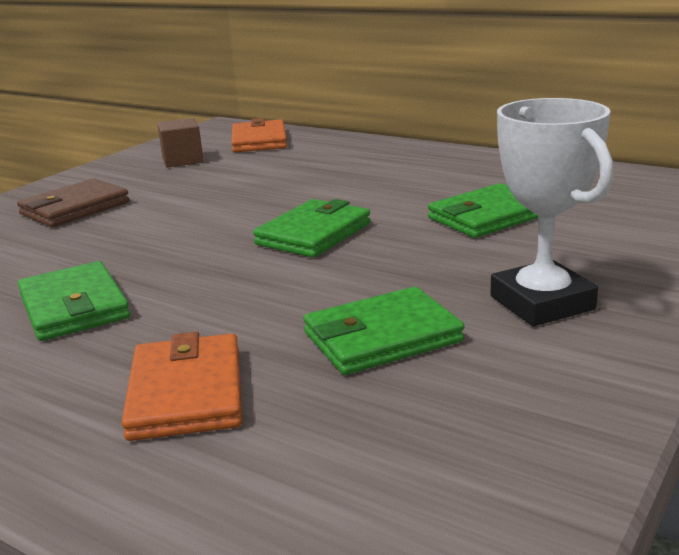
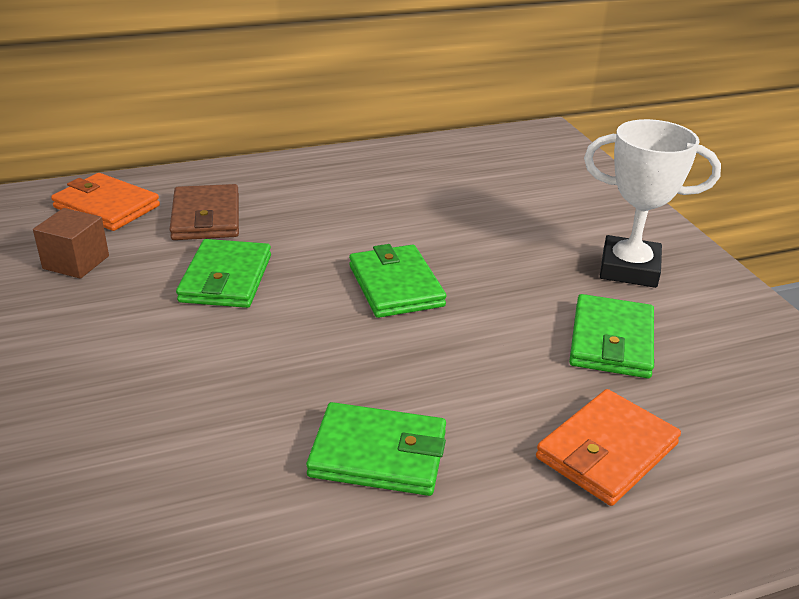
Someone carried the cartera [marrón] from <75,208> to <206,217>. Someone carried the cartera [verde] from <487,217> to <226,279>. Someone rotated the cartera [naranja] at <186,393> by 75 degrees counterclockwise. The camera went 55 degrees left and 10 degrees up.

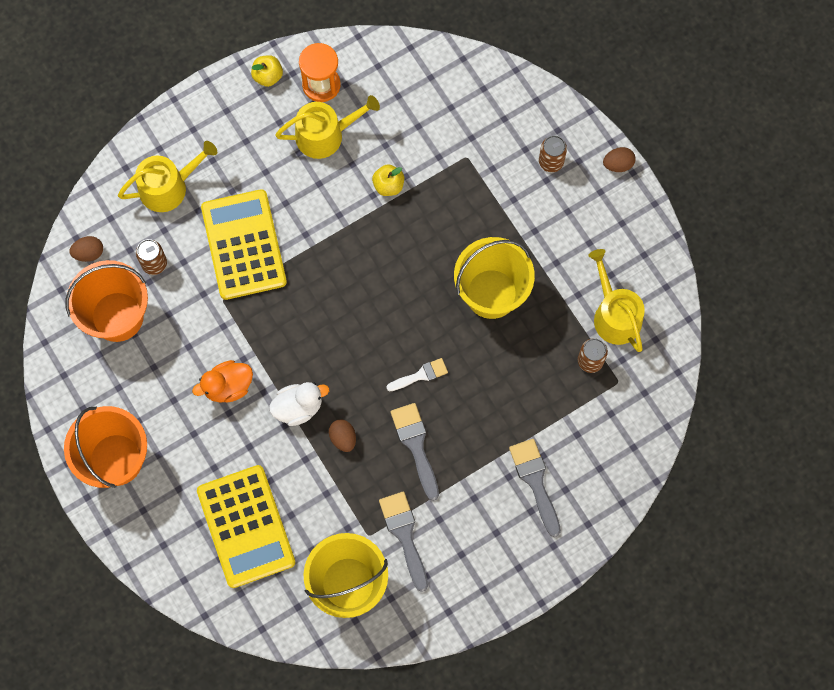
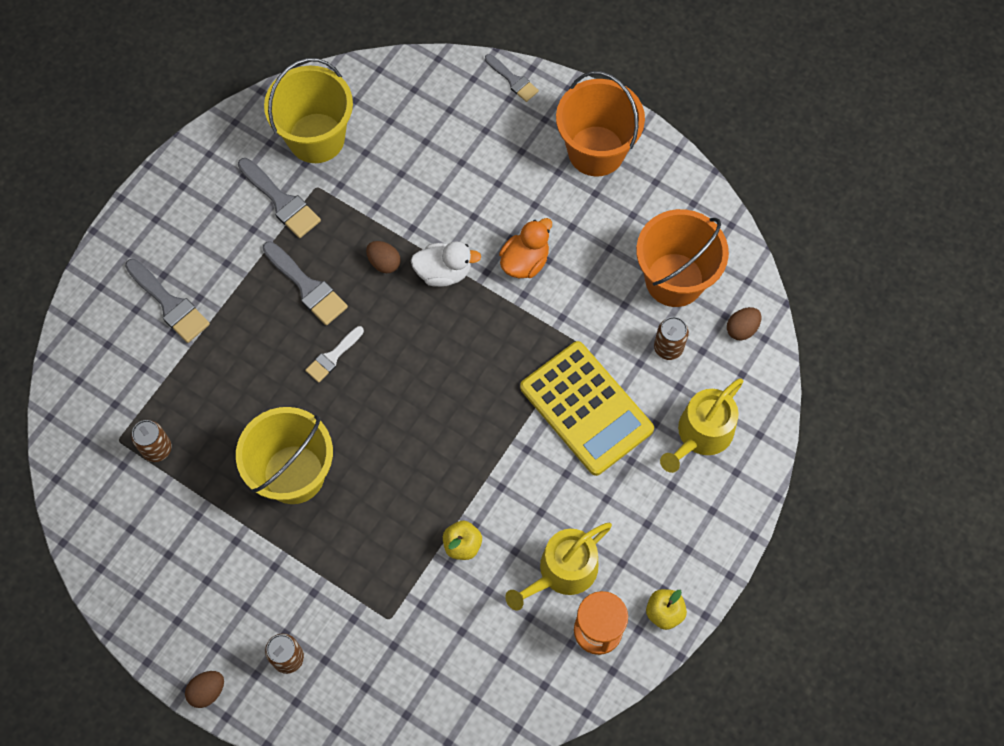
Someone took away the calculadora [amarillo] at <246,526>. Someone took away the regadera [amarillo] at <614,314>. Someone put down the pincel [gris] at <513,80>. Someone rotated the pato [blanco] at <298,407> by 135 degrees counterclockwise. The camera went 155 degrees right and 5 degrees down.

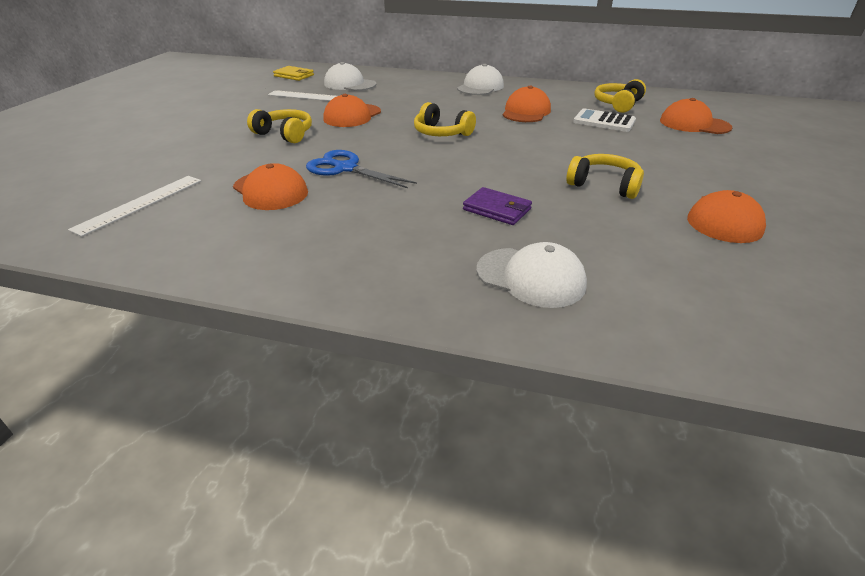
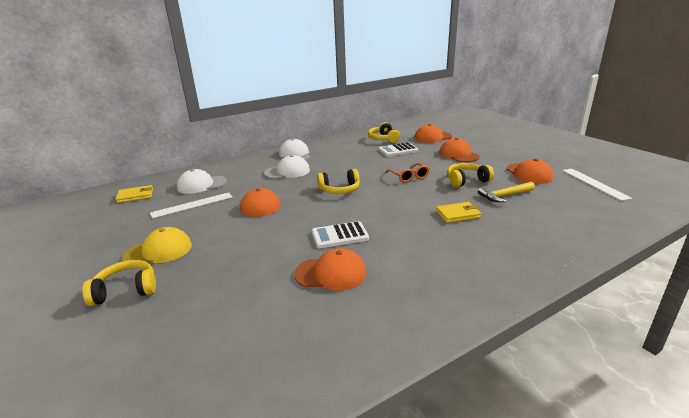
Someone put down the gorra [amarillo] at <158,251>. Someone put down the gafas [naranja] at <409,177>. Someone put down the martillo [amarillo] at <504,196>. Someone carried the regla [blanco] from <140,204> to <594,183>. Someone carried the auriculares [amarillo] from <285,134> to <126,290>. Someone carried the gorra [blanco] from <530,277> to <287,171>. Someone carried the gorra [naranja] from <526,112> to <458,154>. Someone swapped the tijeras [azul] at <345,168> for the calculadora [blanco] at <340,235>. Someone repainted the cartera [morado] at <497,209>, which became the cartera [amarillo] at <458,214>. The camera went 45 degrees left and 10 degrees down.

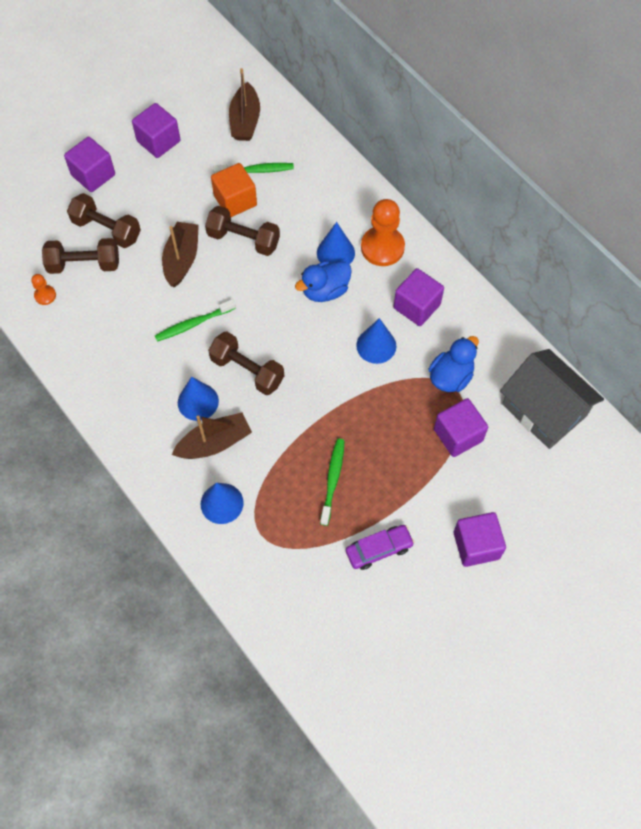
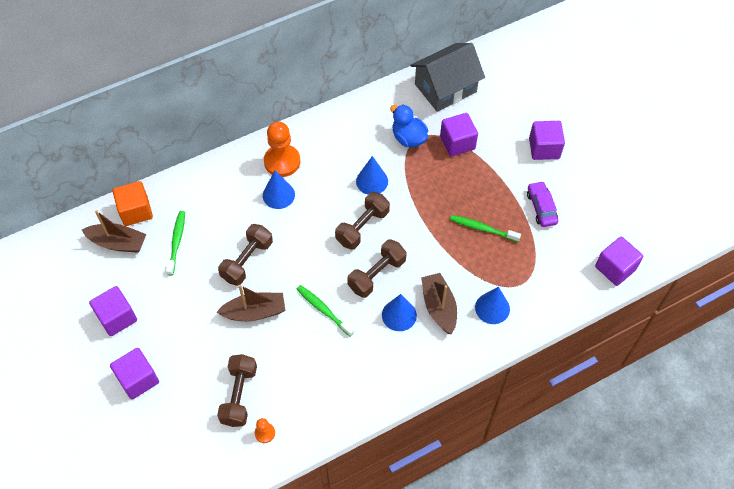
Someone took away the pato [azul] at <325,291>. Someone carried the mancuerna [marrón] from <107,229> to <362,227>. Someone carried the cubo [naranja] from <235,200> to <136,211>. Someone carried the cubo [morado] from <416,306> to <615,268>. Someone rotated the cepillo de dientes [verde] at <193,324> by 150 degrees clockwise. Someone rotated the barco [marrón] at <182,259> by 150 degrees clockwise. The camera went 80 degrees left and 5 degrees down.

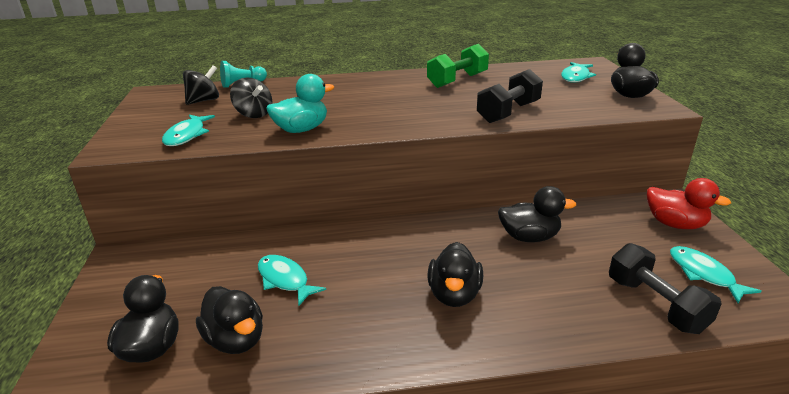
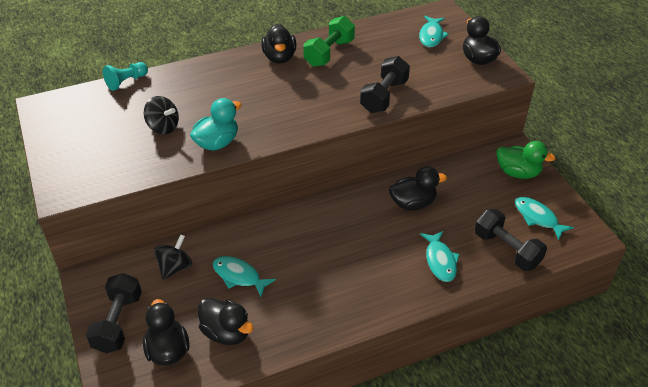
Someone put down the mancuerna [negro] at <118,322>. Someone carried the pez [turquesa] from <187,135> to <440,261>. Someone carried the peonza [negro] from <204,101> to <175,267>. Someone carried the pato [negro] from <454,295> to <279,57>. Someone repainted the pato [rojo] at <675,224>, which became the pato [verde] at <518,172>. The camera went 15 degrees left and 15 degrees up.

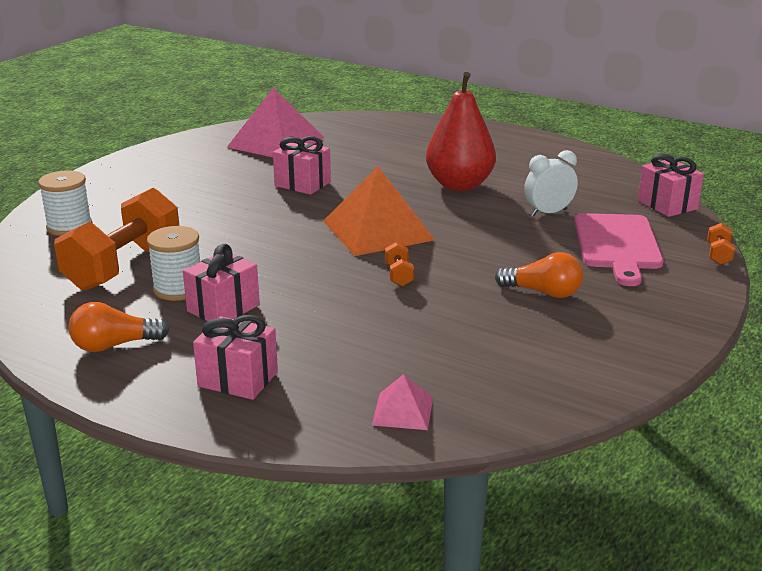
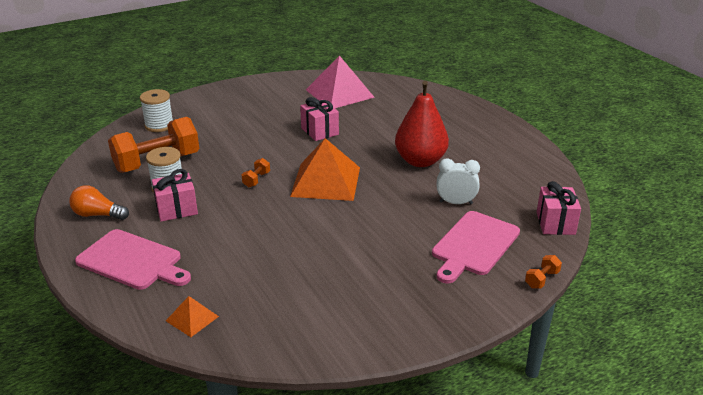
Someone took away the bombilla [naranja] at <543,292>. Someone carried the mancuerna [naranja] from <399,275> to <256,180>. Someone swapped the regalo [rosa] at <238,379> for the tabla de cortar [rosa] at <132,261>. Someone repainted the pirámide [rosa] at <402,411>, which became the pirámide [naranja] at <192,318>. The camera went 30 degrees right and 5 degrees up.

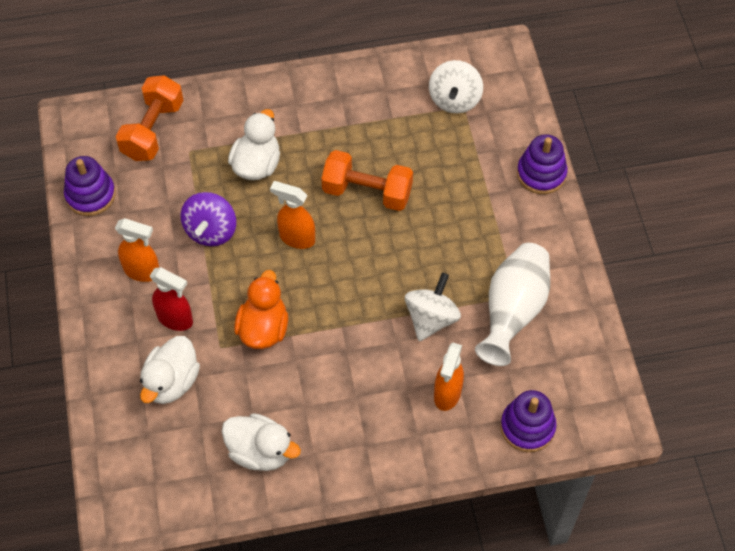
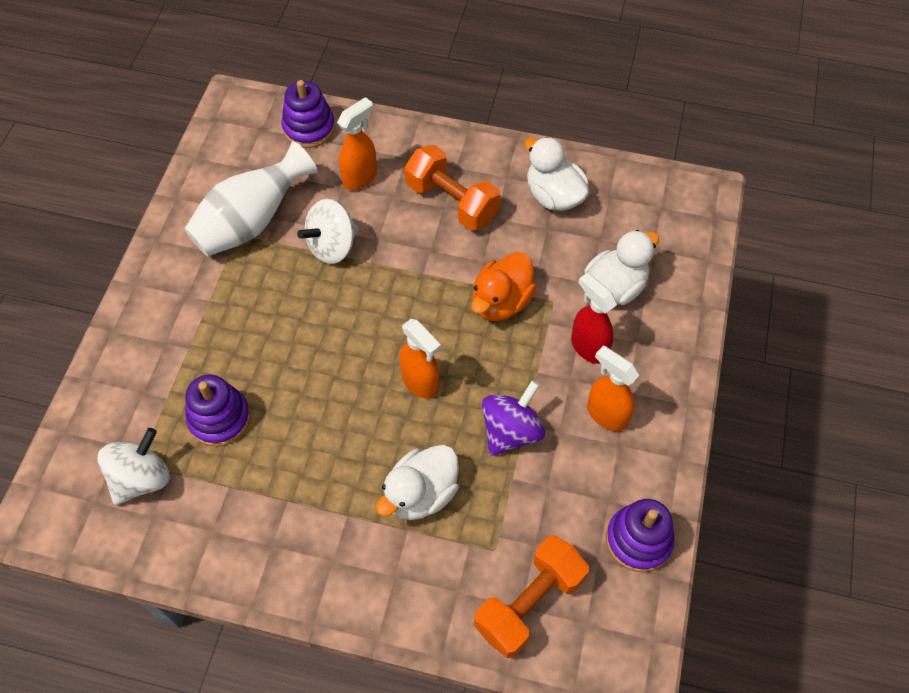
Someone carried the mancuerna [naranja] from <367,192> to <452,202>. Someone carried the juguete apilable [morado] from <541,174> to <219,418>. The camera went 155 degrees left and 0 degrees up.

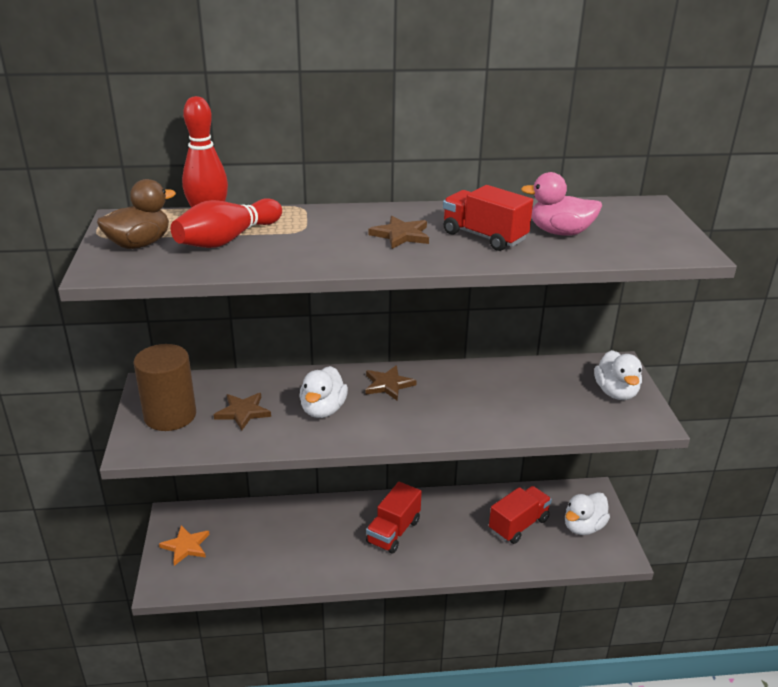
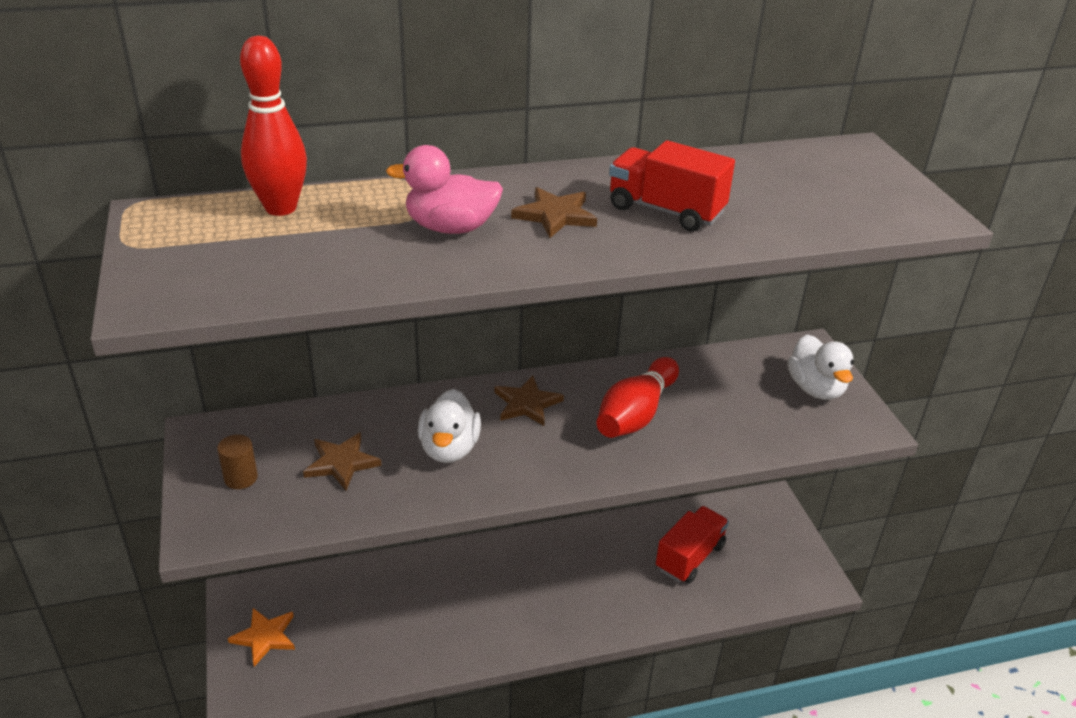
Someone took away the pato [marrón] at <139,244>. Someone took away the camión [rojo] at <393,531>. Someone took away the pato [blanco] at <583,527>. Someone carried the bolo [rojo] from <227,239> to <636,414>. Someone carried the pato [rosa] from <560,232> to <450,228>. Someone scaled the cilindro [marrón] at <170,416> by 0.46. The camera went 10 degrees left and 5 degrees up.

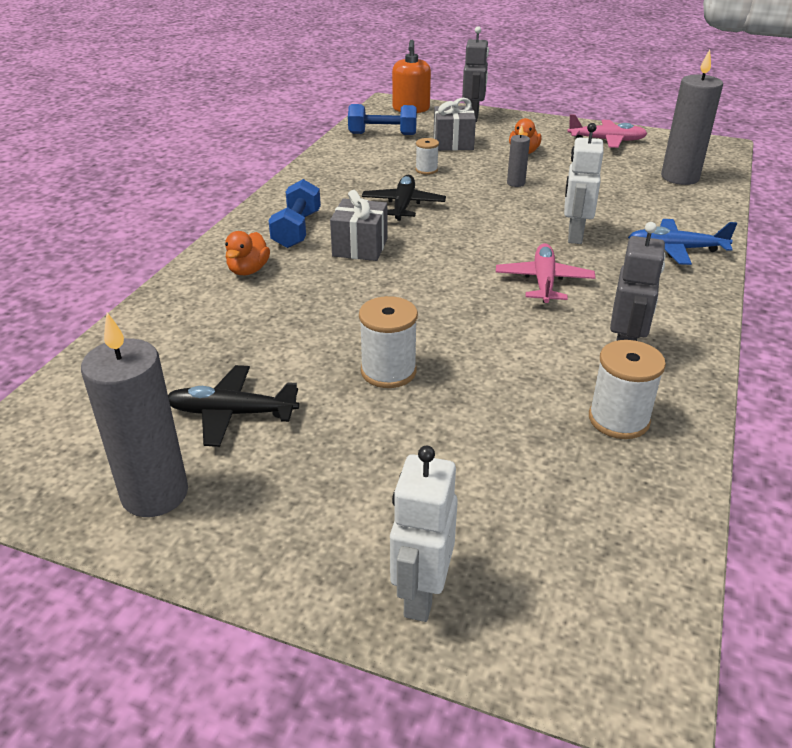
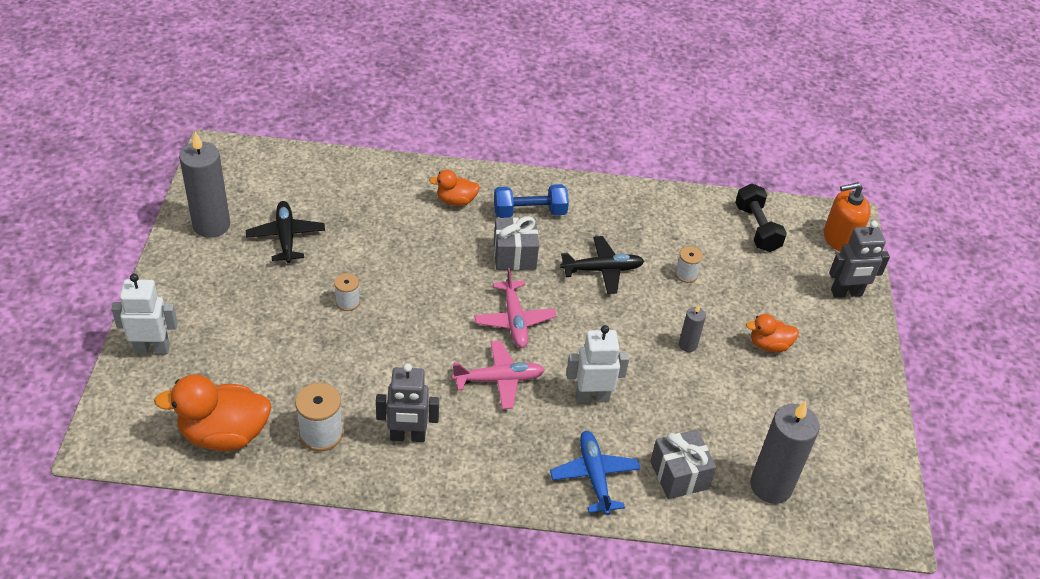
Someone put down the pato [naranja] at <224,434>. Someone carried the regalo [gris] from <453,143> to <679,475>. Someone carried the avión [rosa] from <607,140> to <514,320>. Someone repainted the mancuerna [azul] at <382,134>, which became the mancuerna [negro] at <757,228>. Someone scaled the carrete [blanco] at <388,371> by 0.60. The camera went 70 degrees right and 10 degrees up.

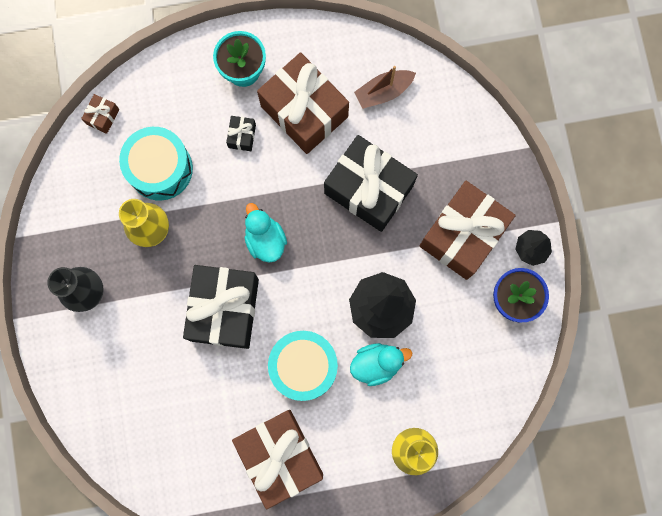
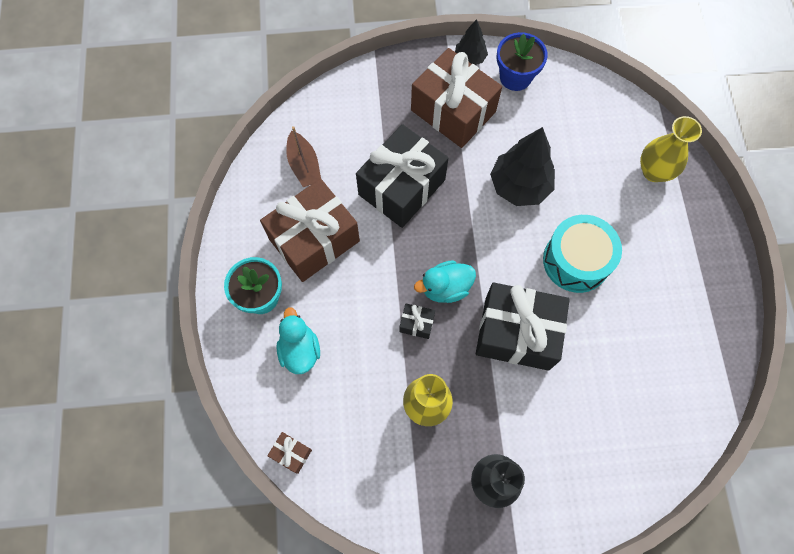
Someone took away the tambor [turquesa] at <160,168>. Someone took away the regalo [marrón] at <280,456>. Someone carried the regalo [negro] from <242,136> to <416,323>. Someone carried the pato [turquesa] from <376,364> to <300,350>. The camera went 85 degrees left and 10 degrees down.

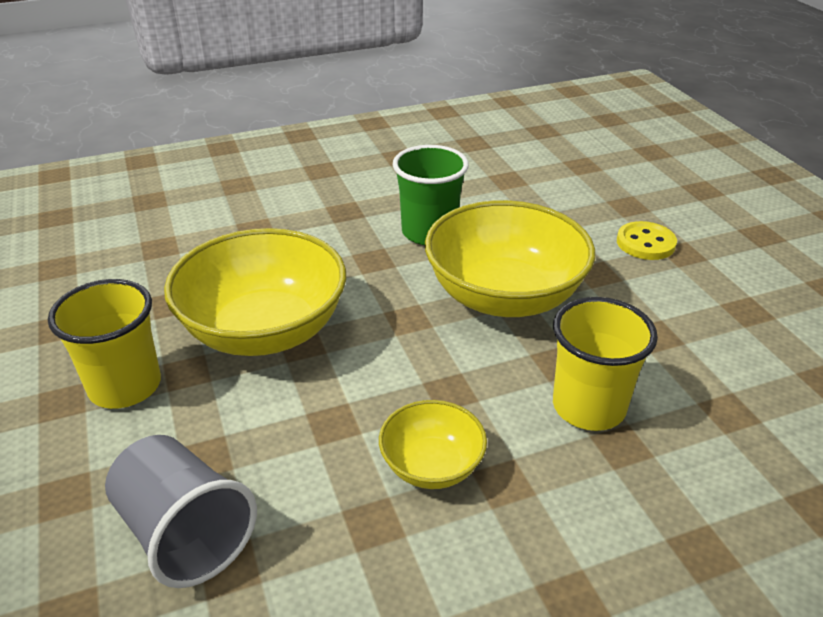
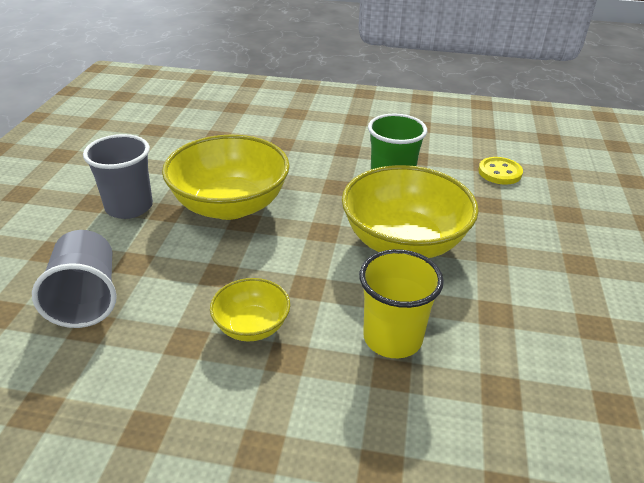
Someone carried the botón [amarillo] from <645,243> to <499,172>. Someone repainted the vaso [amarillo] at <125,386>, which became the vaso [gris] at <129,207>. The camera went 30 degrees right and 0 degrees up.

